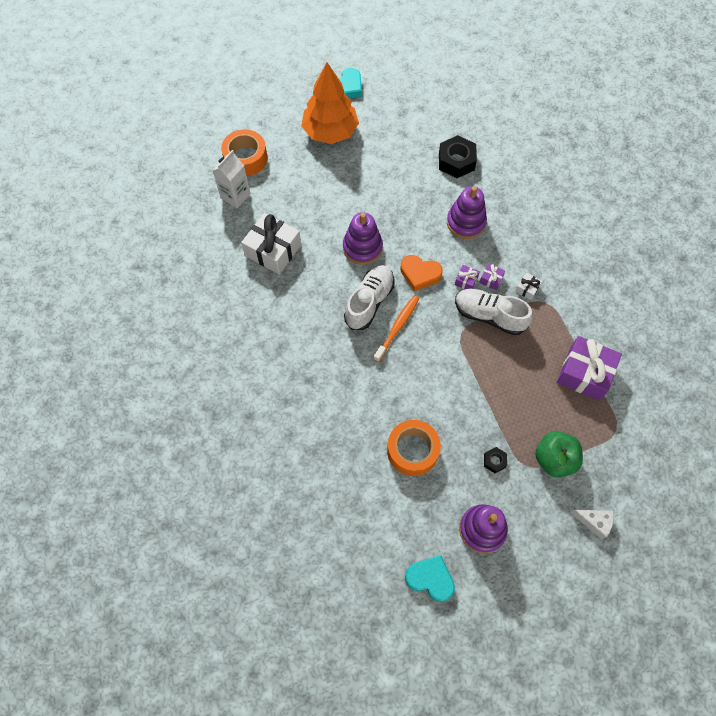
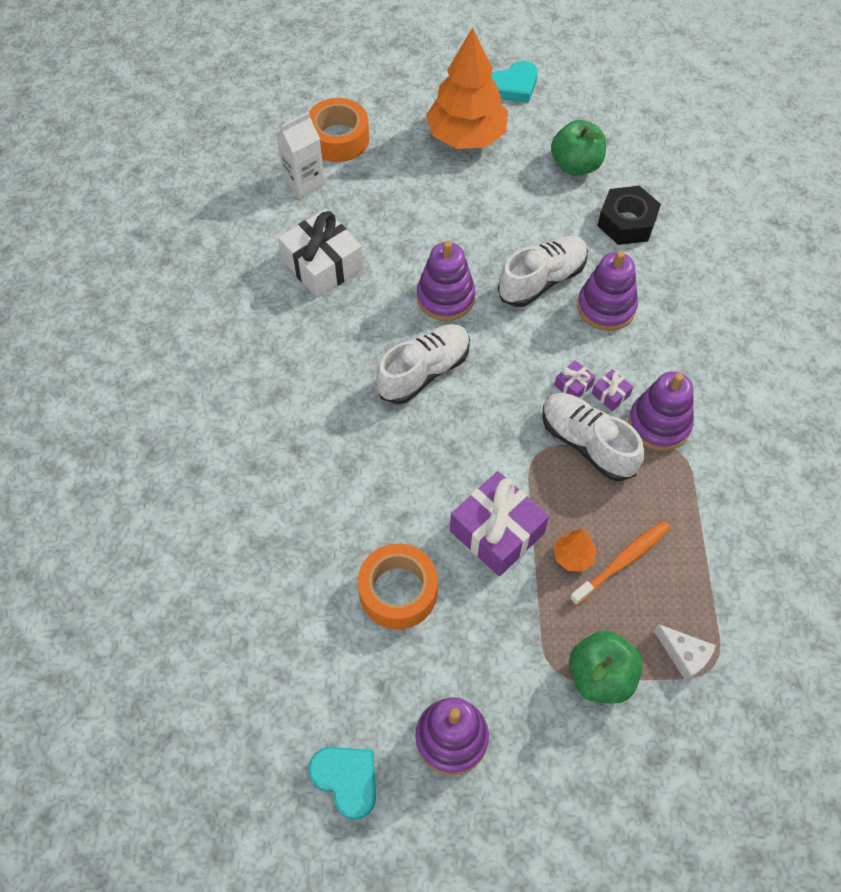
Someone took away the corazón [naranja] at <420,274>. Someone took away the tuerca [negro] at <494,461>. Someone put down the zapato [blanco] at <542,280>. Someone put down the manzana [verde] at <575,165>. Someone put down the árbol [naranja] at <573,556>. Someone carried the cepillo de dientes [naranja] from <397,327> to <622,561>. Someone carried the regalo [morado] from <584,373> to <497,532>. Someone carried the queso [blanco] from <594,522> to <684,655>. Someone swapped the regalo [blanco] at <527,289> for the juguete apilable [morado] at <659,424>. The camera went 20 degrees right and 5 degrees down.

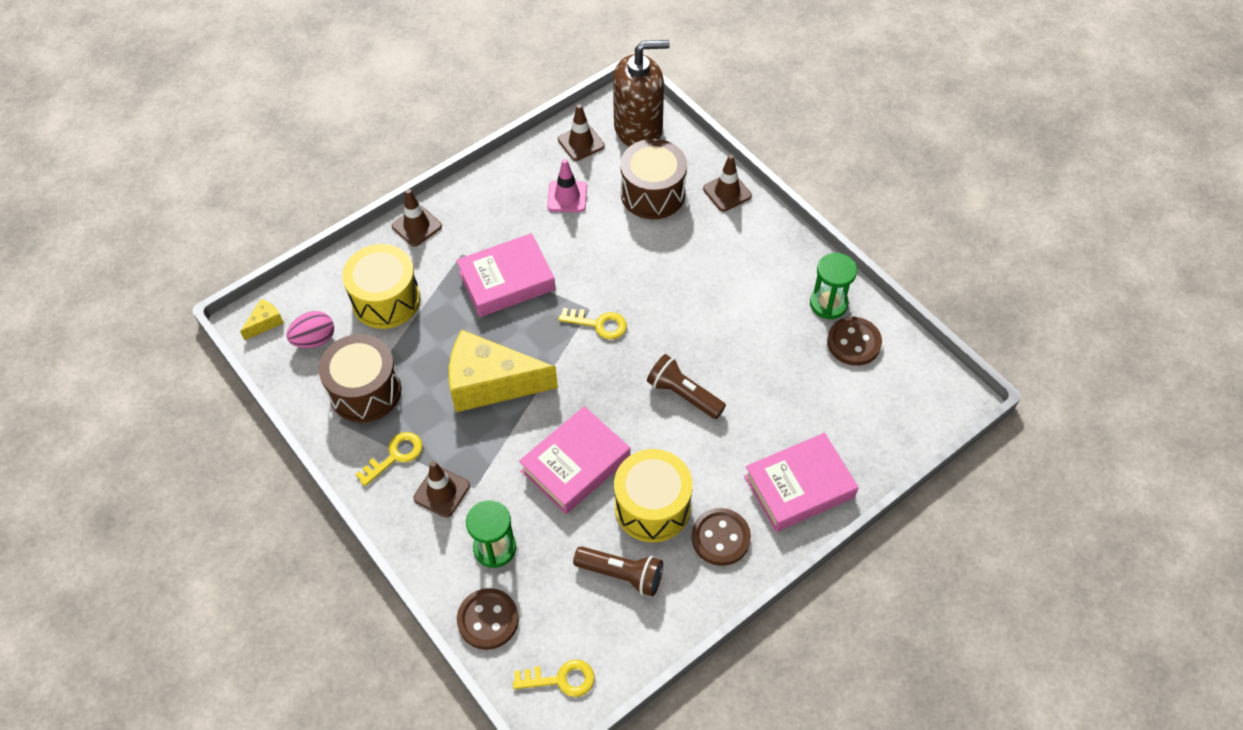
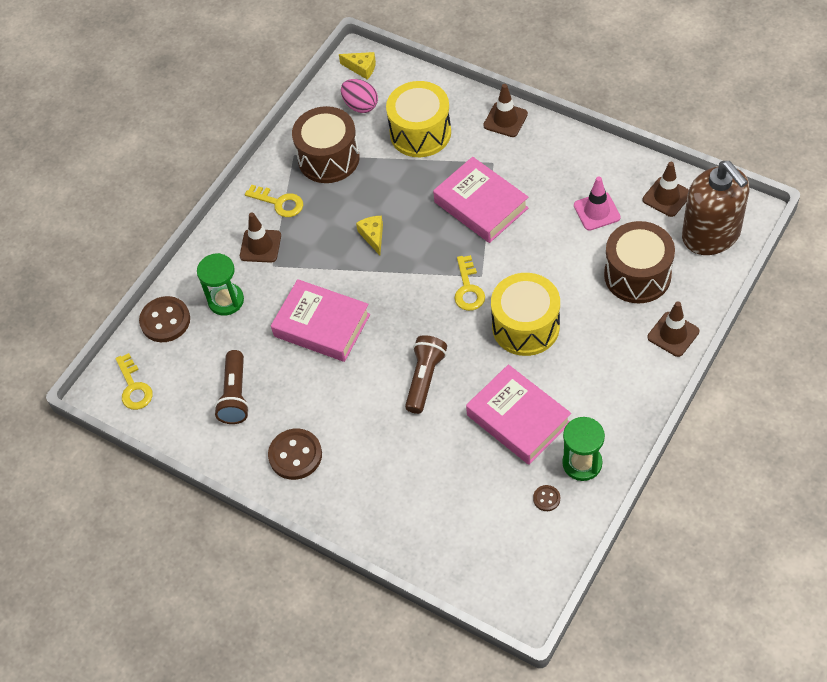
Someone carried the tambor [amarillo] from <652,507> to <525,326>. Someone carried the libro [rosa] from <799,487> to <518,419>. Someone scaled the queso [amarillo] at <490,383> by 0.41. Someone scaled the botón [marrón] at <853,342> by 0.49. The camera went 75 degrees right and 0 degrees up.

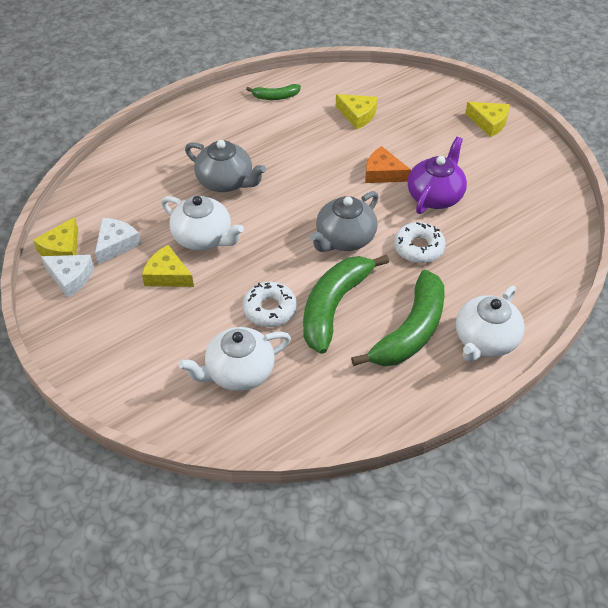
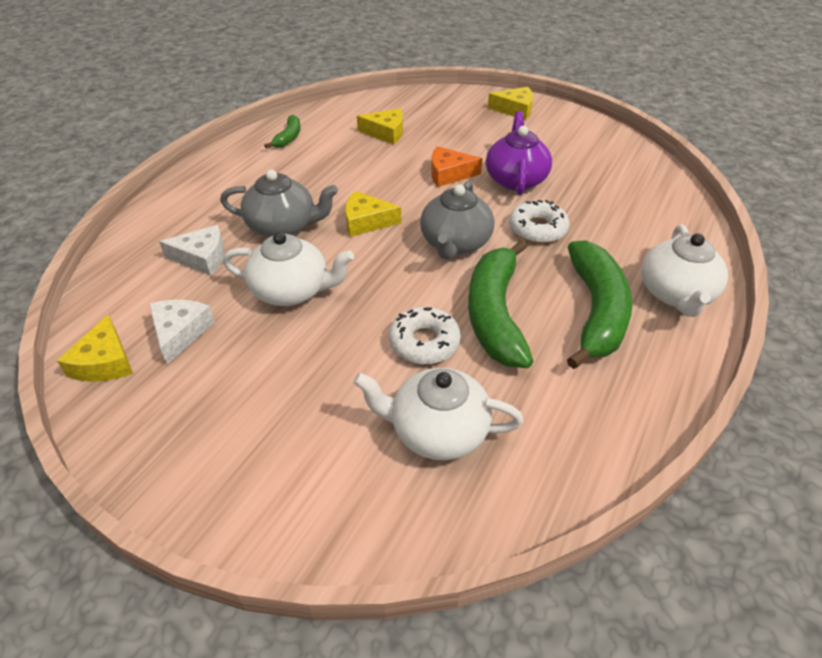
Someone carried the queso [blanco] from <70,278> to <202,258>. Someone carried the queso [amarillo] from <167,275> to <366,221>. Someone rotated the tetera [blanco] at <238,372> by 60 degrees clockwise. Someone rotated the plátano [verde] at <275,97> by 45 degrees counterclockwise. The camera went 25 degrees left and 5 degrees down.

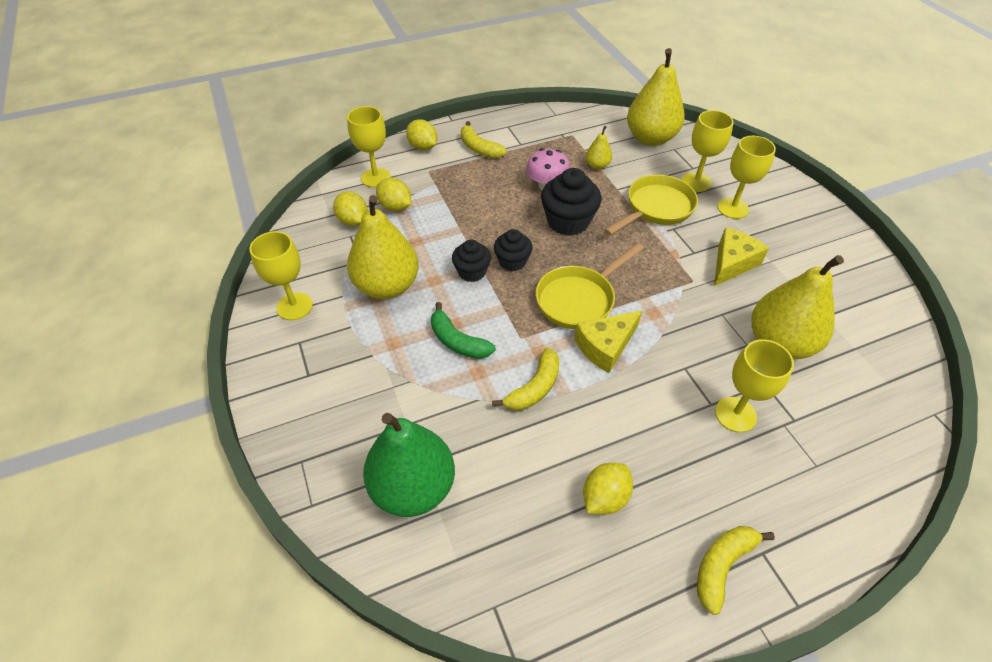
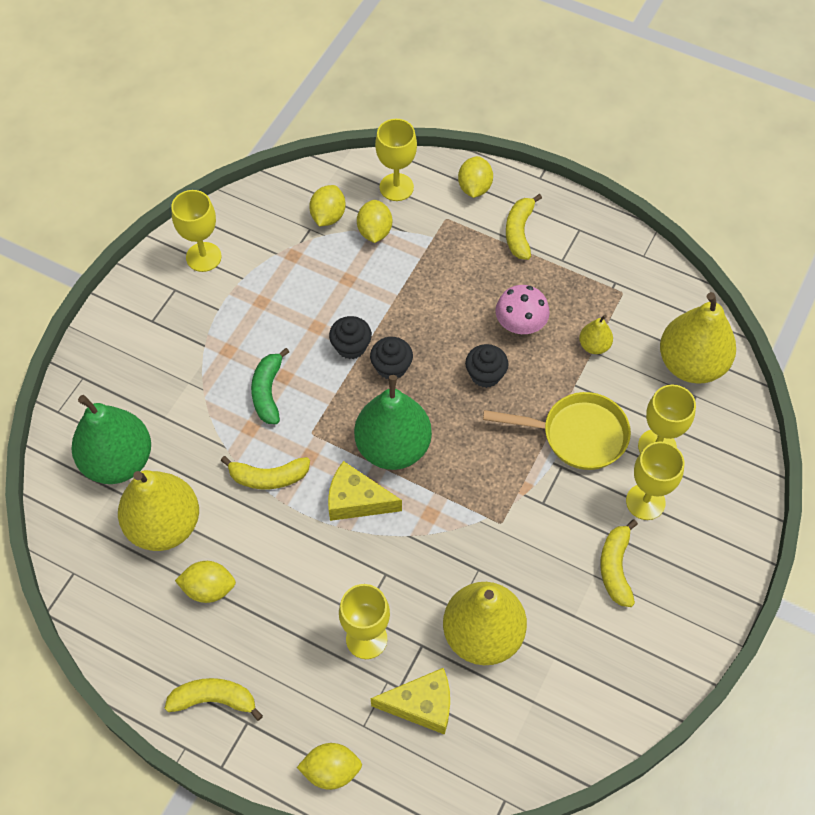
Someone put down the limón [amarillo] at <331,771>. Someone put down the plátano [amarillo] at <616,568>. Someone carried the pera [amarillo] from <387,286> to <164,525>. Someone carried the queso [amarillo] from <732,263> to <421,705>. Someone swapped the sartén [amarillo] at <579,299> for the pera [verde] at <393,447>. Someone scaled the magdalena [negro] at <568,221> by 0.62. The camera went 50 degrees right and 10 degrees up.

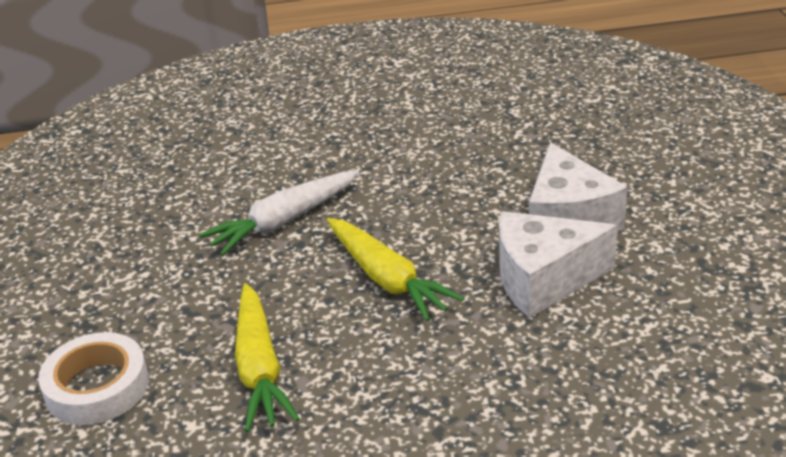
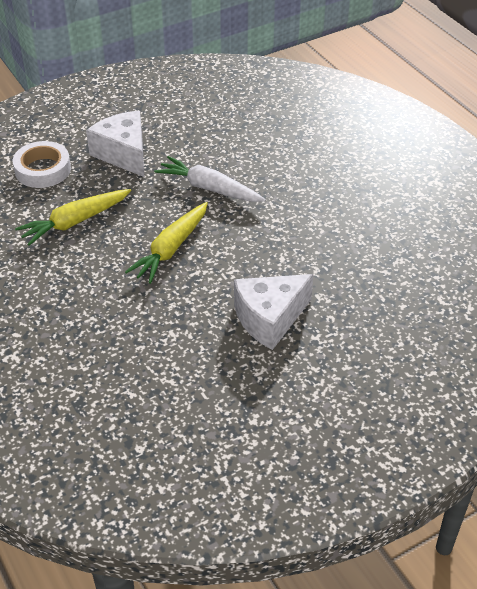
Someone carried the queso [blanco] from <543,280> to <123,154>. The camera went 65 degrees right and 10 degrees up.

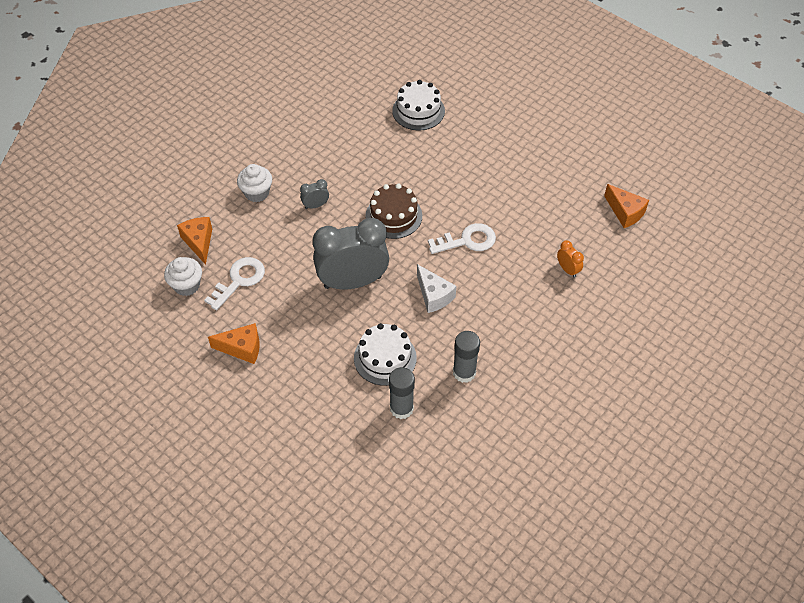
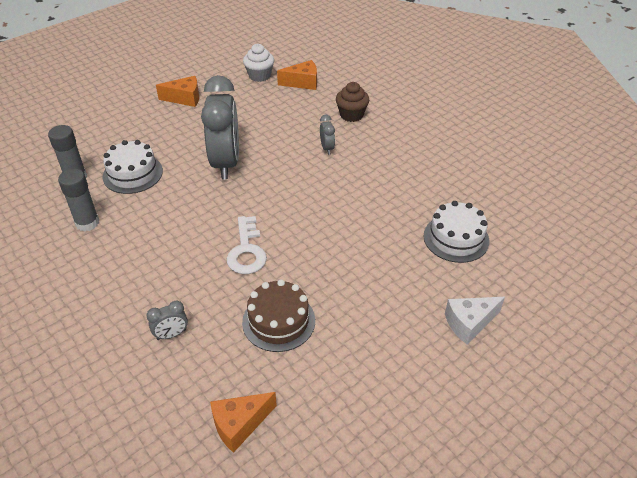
Someone took away the llave [blanco] at <239,280>. Someone carried the tarta [marrón] from <393,216> to <278,321>. Someone carried the queso [blanco] from <434,296> to <469,323>. Someone repainted the magdalena [blanco] at <257,193>, which became the magdalena [marrón] at <351,115>. Someone repainted the despertador [naranja] at <567,270>, which became the despertador [gris] at <171,335>. Someone rotated the queso [naranja] at <242,348> by 105 degrees counterclockwise. The camera went 100 degrees right and 10 degrees down.

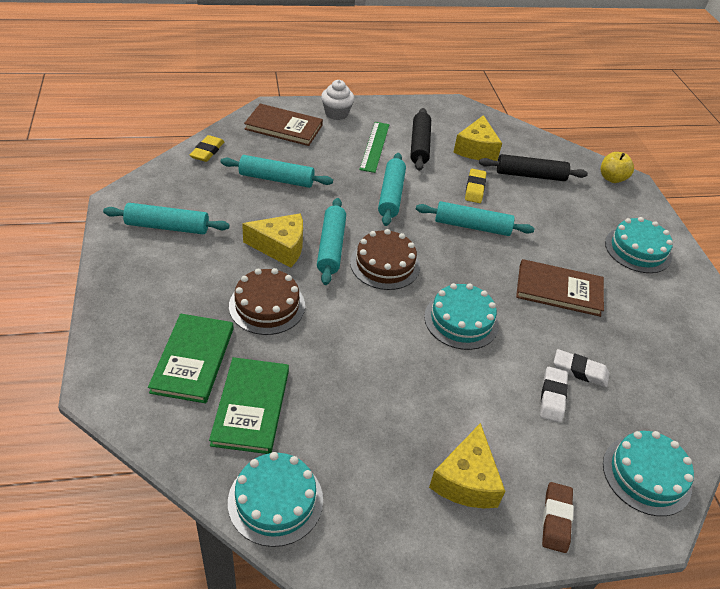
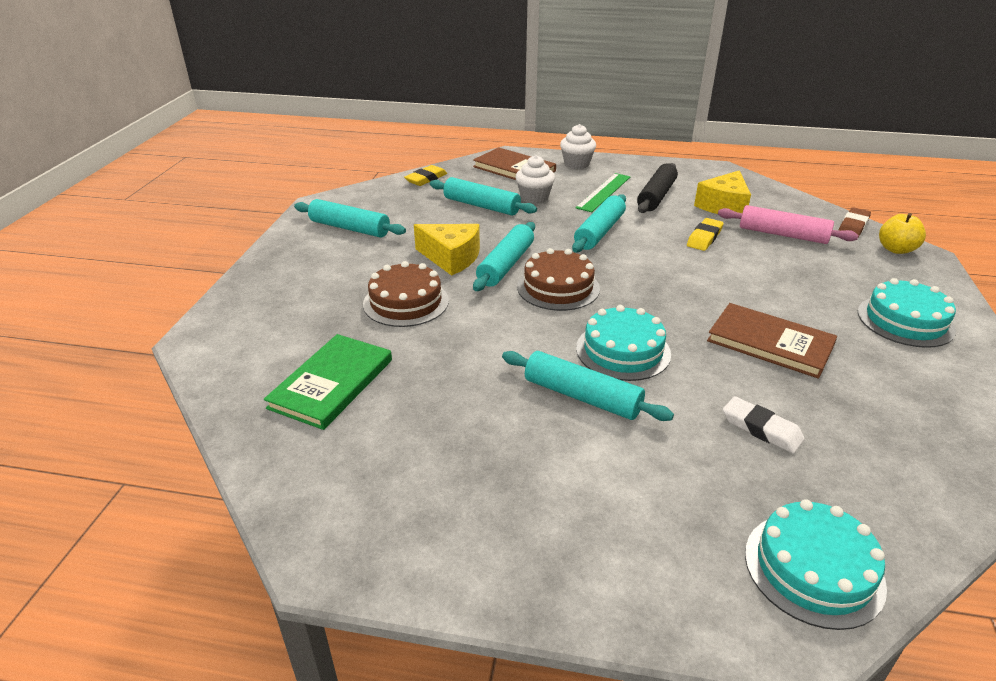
Someone took away the libro [verde] at <193,359>. Someone took away the tarta [turquesa] at <275,500>. Someone took away the queso [amarillo] at <466,480>. Someone took away the goma de borrar [blanco] at <552,396>. Someone put down the magdalena [blanco] at <534,198>. Someone carried the rodillo [turquesa] from <472,226> to <582,396>. Someone carried the goma de borrar [marrón] from <556,519> to <853,226>. Someone repainted the rodillo [negro] at <530,175>, which became the rodillo [rosa] at <782,234>. The camera went 25 degrees right and 10 degrees down.

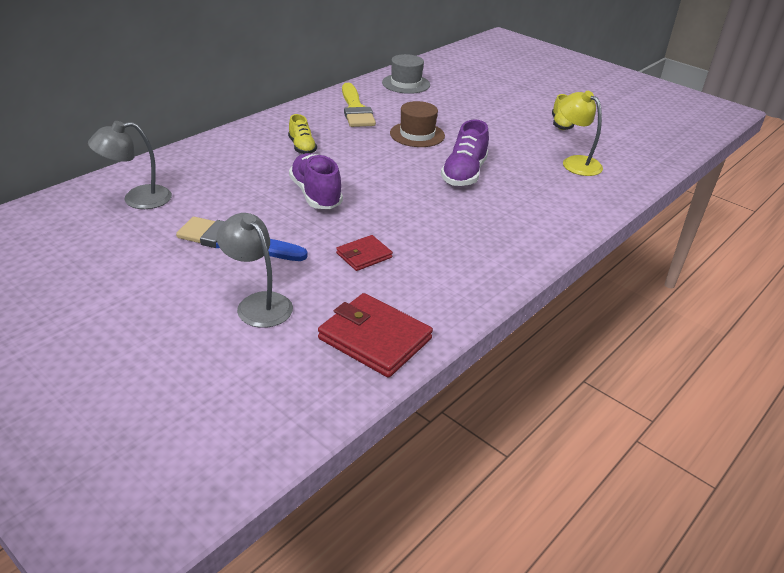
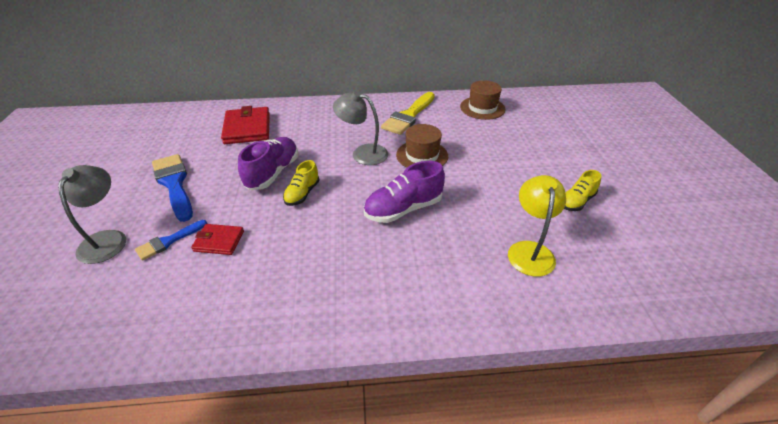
Someone put down the pincel [azul] at <168,241>. Someone carried the lámpara [gris] from <137,199> to <363,153>. Someone carried the zapato [amarillo] from <302,147> to <302,194>. Someone carried the cartera [rojo] from <375,339> to <247,128>. Someone repainted the sombrero [gris] at <406,84>, which became the sombrero [marrón] at <482,108>. The camera went 45 degrees right and 5 degrees up.

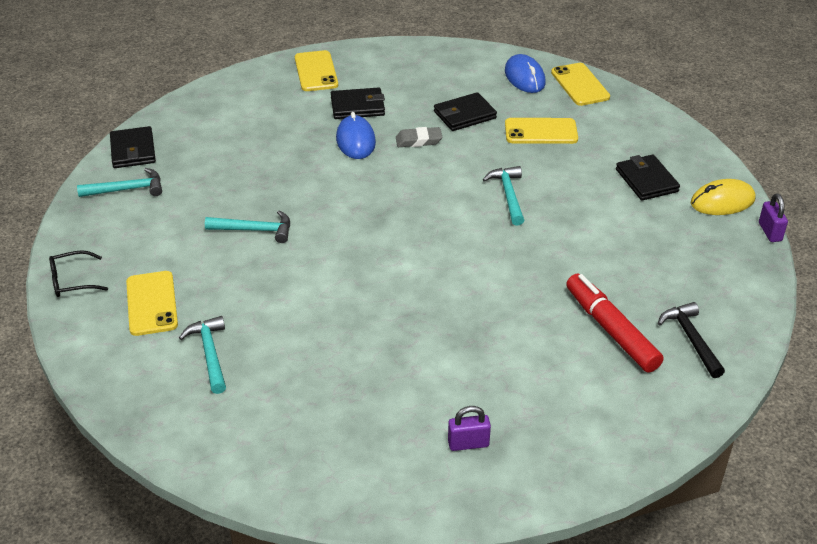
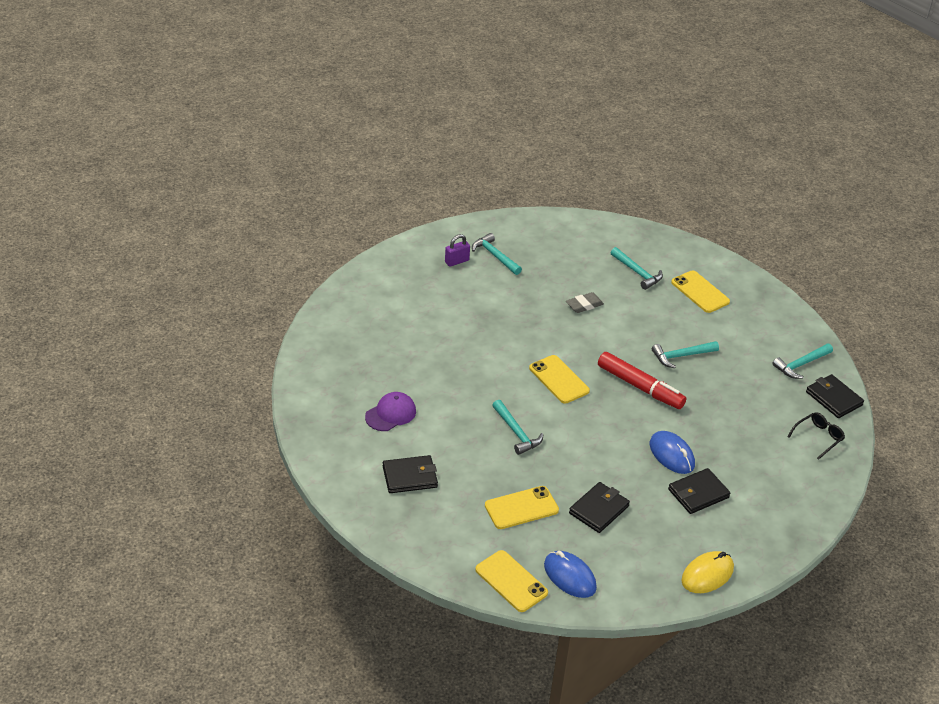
Someone took away the martillo [negro] at <691,339>. Someone took away the candado [morado] at <770,232>. Someone put down the gorra [morado] at <390,414>. Someone put down the martillo [turquesa] at <495,256>. Someone carried the gafas [negro] from <72,281> to <818,437>. Someone carried the móvil [amarillo] from <316,71> to <559,379>. Someone carried the goma de borrar [gris] from <418,140> to <584,305>. Someone carried the rotulador [rojo] from <611,330> to <639,386>. Someone carried the ratón [amarillo] from <722,201> to <707,574>. Someone rotated the cartera [negro] at <646,180> by 60 degrees counterclockwise. The camera went 155 degrees right and 0 degrees up.

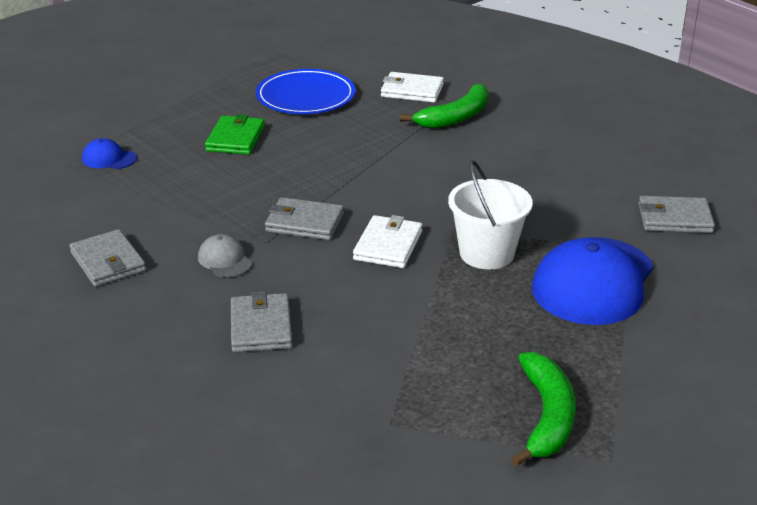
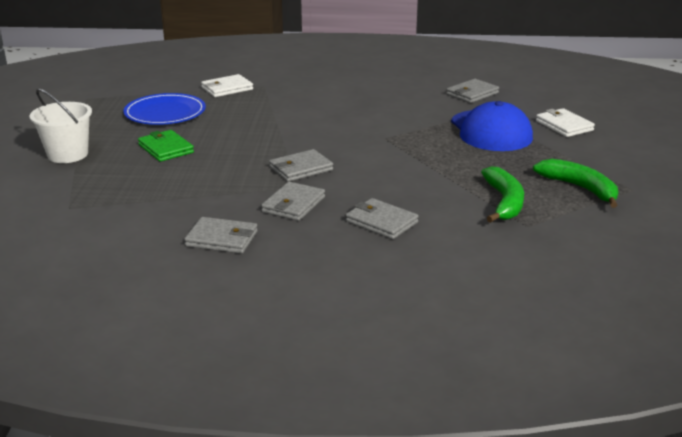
Someone took away the gorra [azul] at <109,159>. Someone carried the cartera [blanco] from <388,245> to <564,125>. Someone carried the plátano [verde] from <455,117> to <504,202>. Someone carried the balde [blanco] from <486,253> to <68,154>. Someone swapped the gorra [gris] at <224,260> for the cartera [gris] at <293,204>. The camera went 45 degrees left and 5 degrees down.

